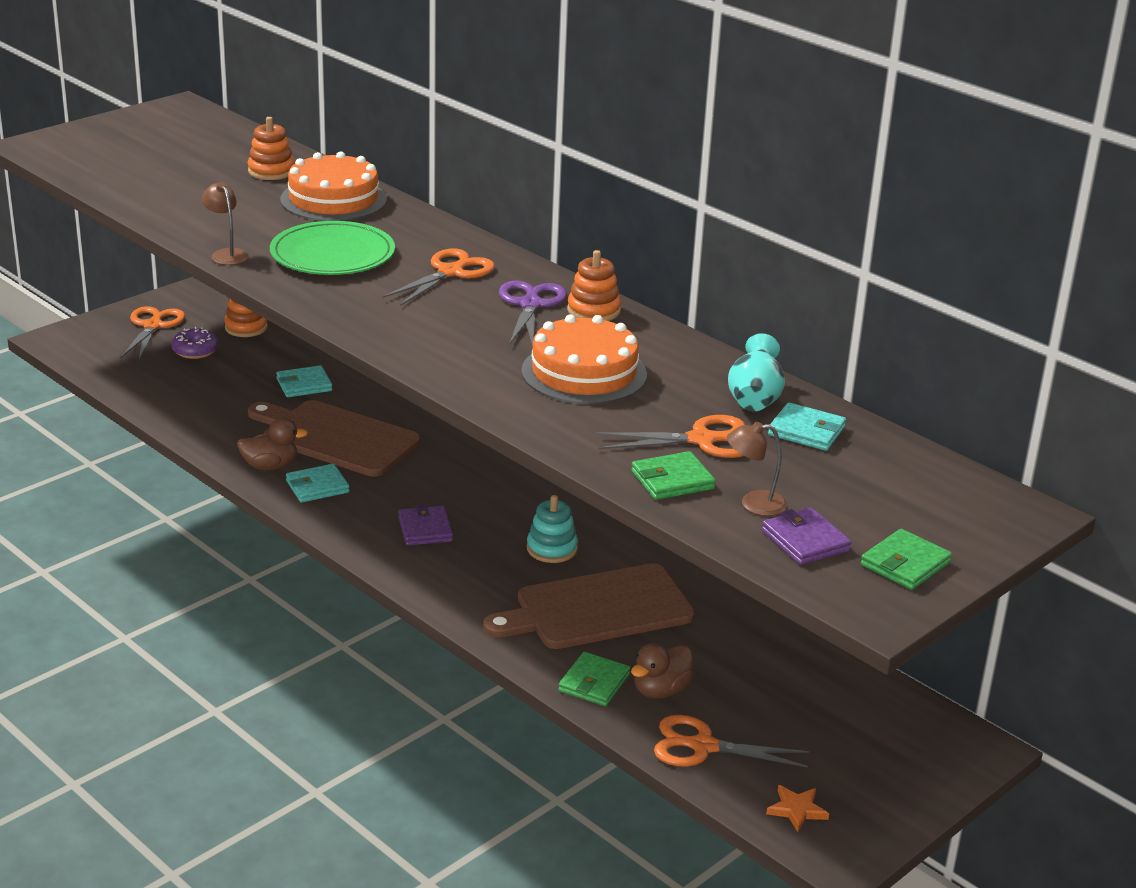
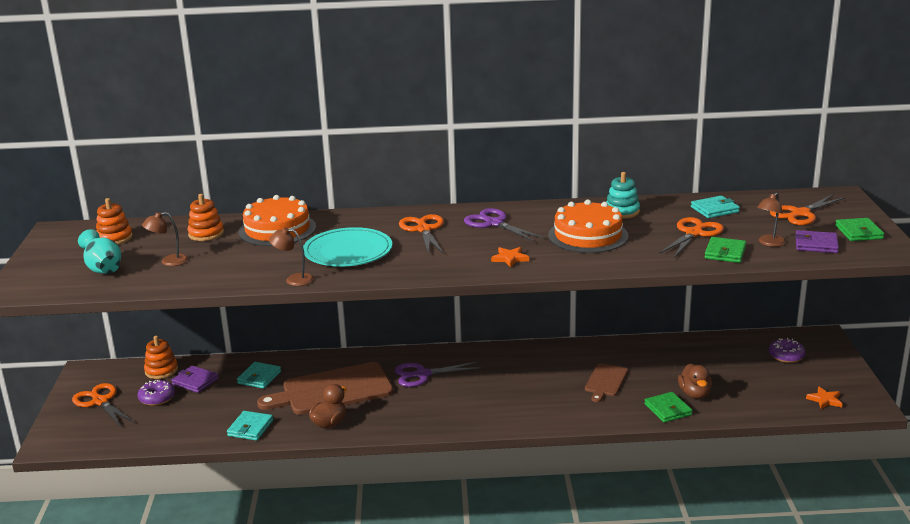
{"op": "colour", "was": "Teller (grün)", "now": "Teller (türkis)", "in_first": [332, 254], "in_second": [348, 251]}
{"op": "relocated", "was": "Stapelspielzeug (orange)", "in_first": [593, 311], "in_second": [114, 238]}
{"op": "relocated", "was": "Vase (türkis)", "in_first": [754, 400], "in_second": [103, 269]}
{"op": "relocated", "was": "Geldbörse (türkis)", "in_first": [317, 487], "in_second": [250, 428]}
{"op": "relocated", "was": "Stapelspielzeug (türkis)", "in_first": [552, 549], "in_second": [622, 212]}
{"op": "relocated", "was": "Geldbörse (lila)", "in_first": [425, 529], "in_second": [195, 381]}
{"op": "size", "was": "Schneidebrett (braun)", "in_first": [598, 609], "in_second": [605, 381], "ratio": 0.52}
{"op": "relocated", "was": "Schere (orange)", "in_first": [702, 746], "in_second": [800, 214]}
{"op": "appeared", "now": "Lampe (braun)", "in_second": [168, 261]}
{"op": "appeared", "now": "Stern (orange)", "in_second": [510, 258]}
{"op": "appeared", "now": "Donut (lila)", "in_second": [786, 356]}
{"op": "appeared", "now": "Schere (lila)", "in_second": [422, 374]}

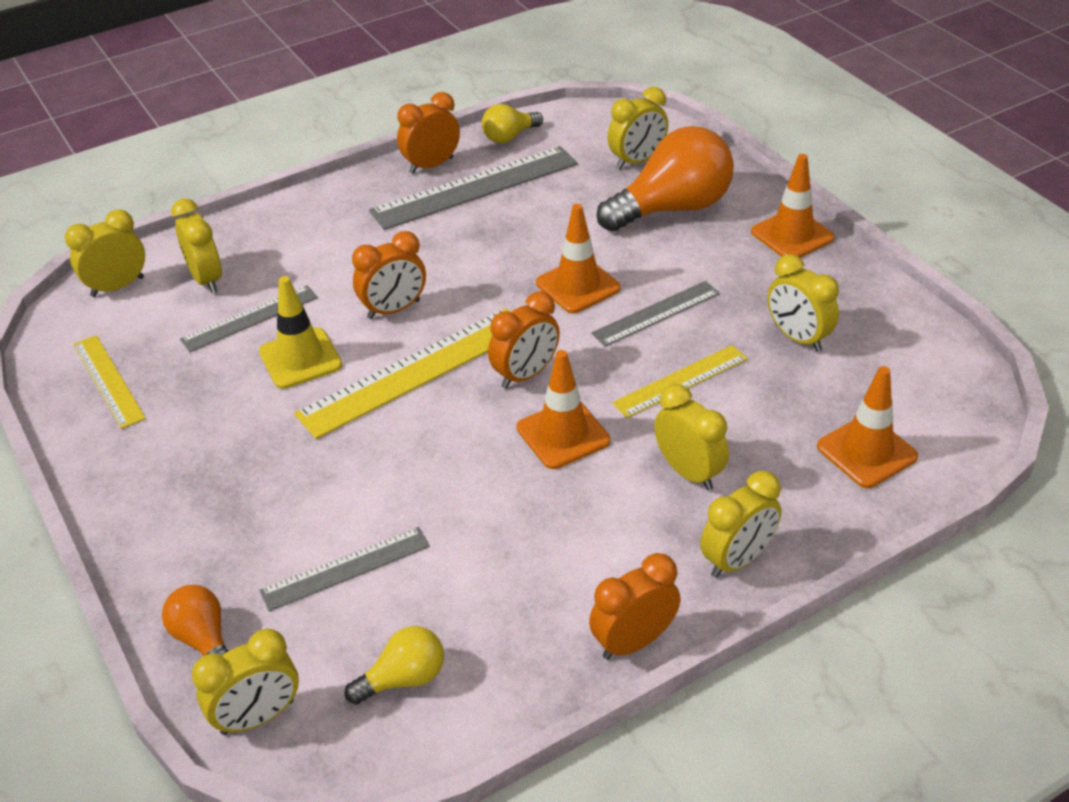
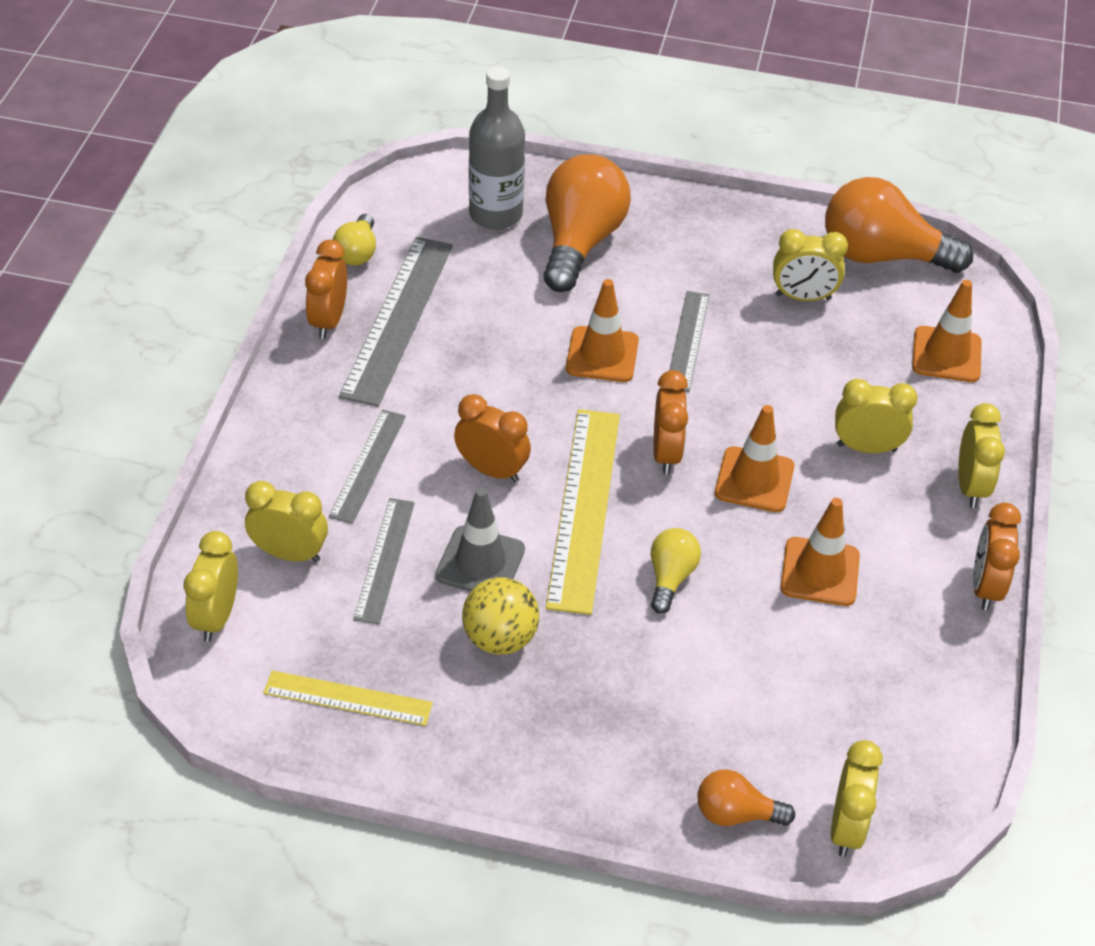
{"op": "exchanged", "was": "Wecker (gelb)", "now": "Flasche (grau)", "in_first": [637, 161], "in_second": [495, 214]}
{"op": "relocated", "was": "Leitkegel (orange)", "in_first": [792, 235], "in_second": [820, 572]}
{"op": "spun", "was": "Wecker (orange)", "in_first": [394, 309], "in_second": [492, 470], "clockwise": -75}
{"op": "colour", "was": "Leitkegel (gelb)", "now": "Leitkegel (grau)", "in_first": [300, 358], "in_second": [480, 562]}
{"op": "missing", "was": "Lineal (gelb)", "in_first": [680, 381]}
{"op": "relocated", "was": "Lineal (grau)", "in_first": [346, 568], "in_second": [368, 465]}
{"op": "relocated", "was": "Glühbirne (gelb)", "in_first": [403, 678], "in_second": [670, 577]}
{"op": "appeared", "now": "Glühbirne (orange)", "in_second": [881, 256]}
{"op": "appeared", "now": "Ball (gelb)", "in_second": [500, 638]}

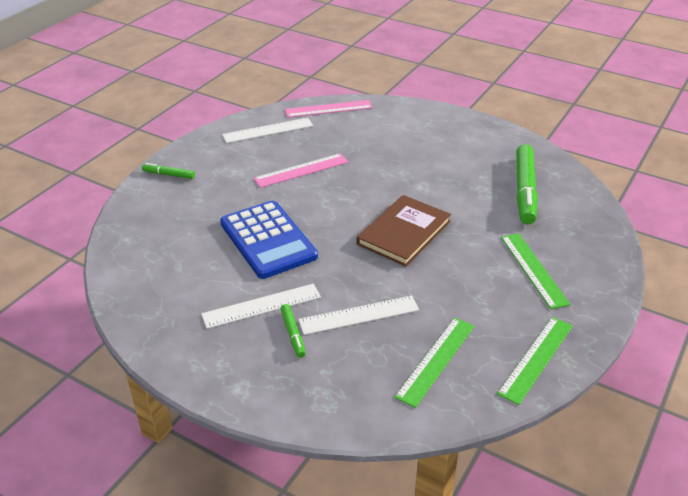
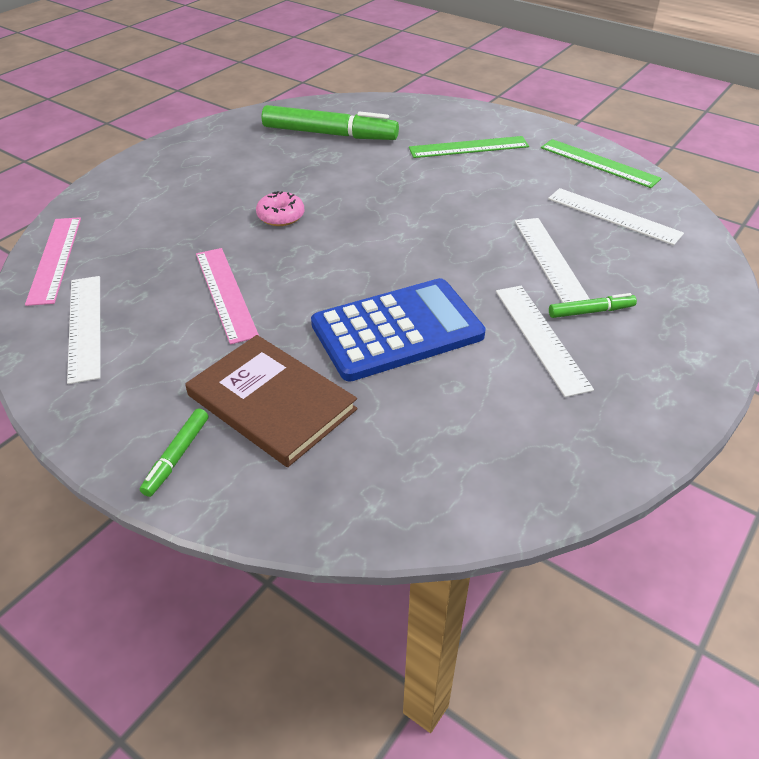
{"op": "relocated", "was": "Buch (braun)", "in_first": [404, 233], "in_second": [271, 402]}
{"op": "colour", "was": "Lineal (grün)", "now": "Lineal (weiß)", "in_first": [436, 360], "in_second": [613, 216]}
{"op": "appeared", "now": "Donut (rosa)", "in_second": [281, 216]}

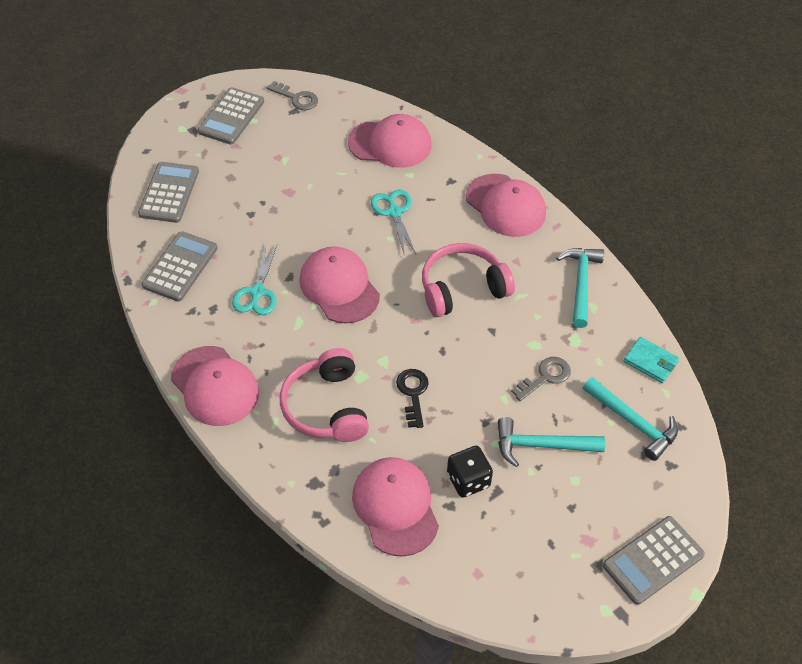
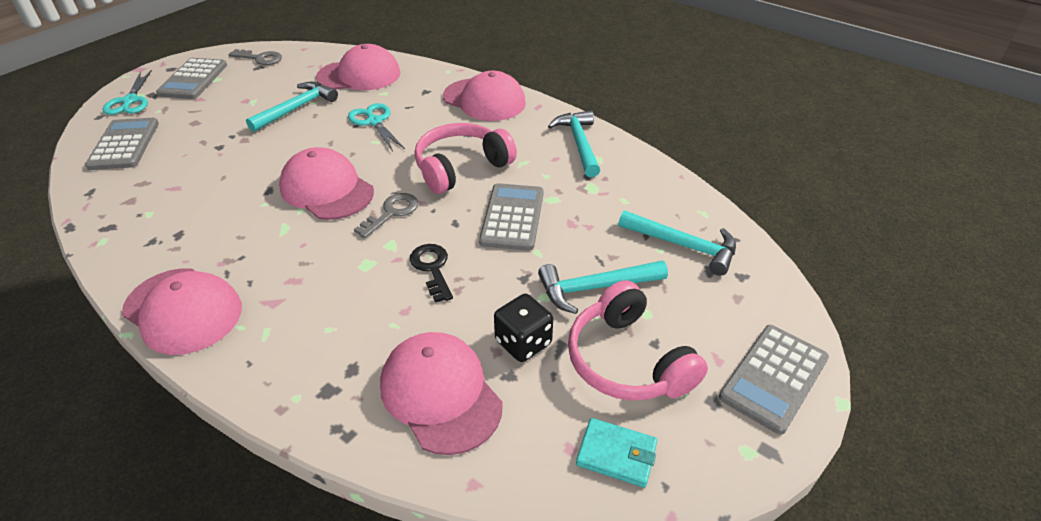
{"op": "relocated", "was": "Taschenrechner (grau)", "in_first": [180, 267], "in_second": [512, 217]}
{"op": "relocated", "was": "Schere (türkis)", "in_first": [257, 292], "in_second": [130, 101]}
{"op": "relocated", "was": "Geldbörse (türkis)", "in_first": [650, 361], "in_second": [616, 454]}
{"op": "relocated", "was": "Kopfhörer (rosa)", "in_first": [326, 407], "in_second": [627, 360]}
{"op": "relocated", "was": "Schlüssel (grau)", "in_first": [545, 377], "in_second": [391, 213]}
{"op": "appeared", "now": "Hammer (türkis)", "in_second": [296, 108]}

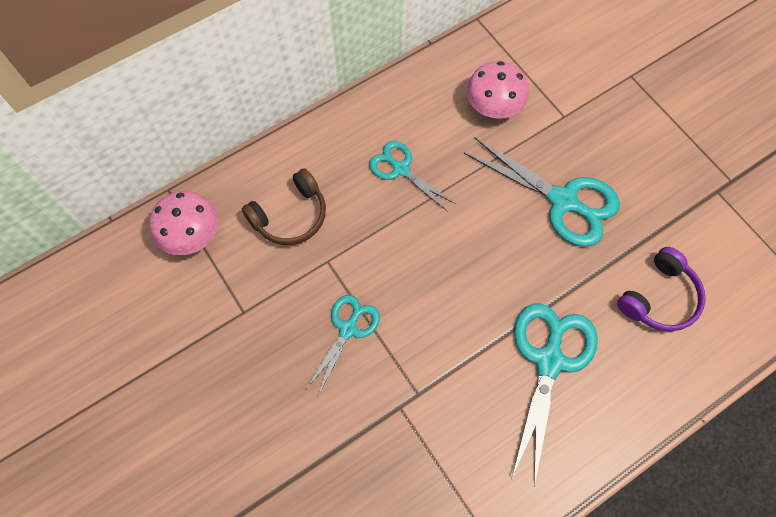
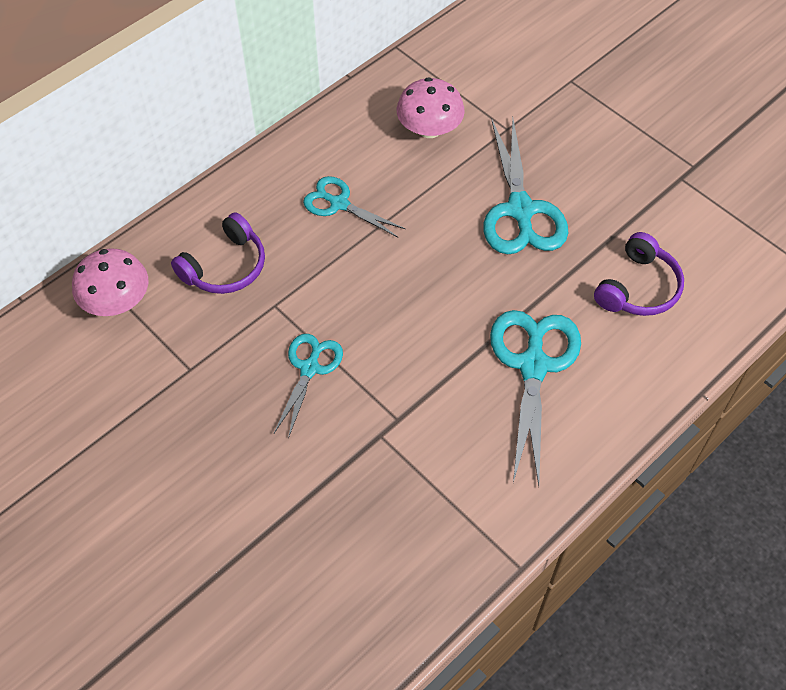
{"op": "spun", "was": "Schere (türkis)", "in_first": [563, 201], "in_second": [520, 210], "clockwise": 60}
{"op": "colour", "was": "Kopfhörer (braun)", "now": "Kopfhörer (lila)", "in_first": [290, 216], "in_second": [225, 267]}

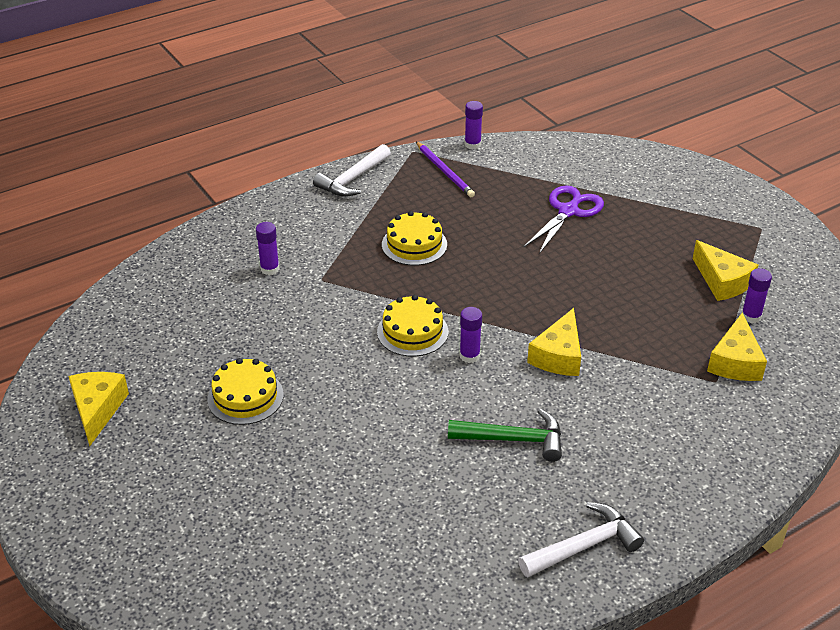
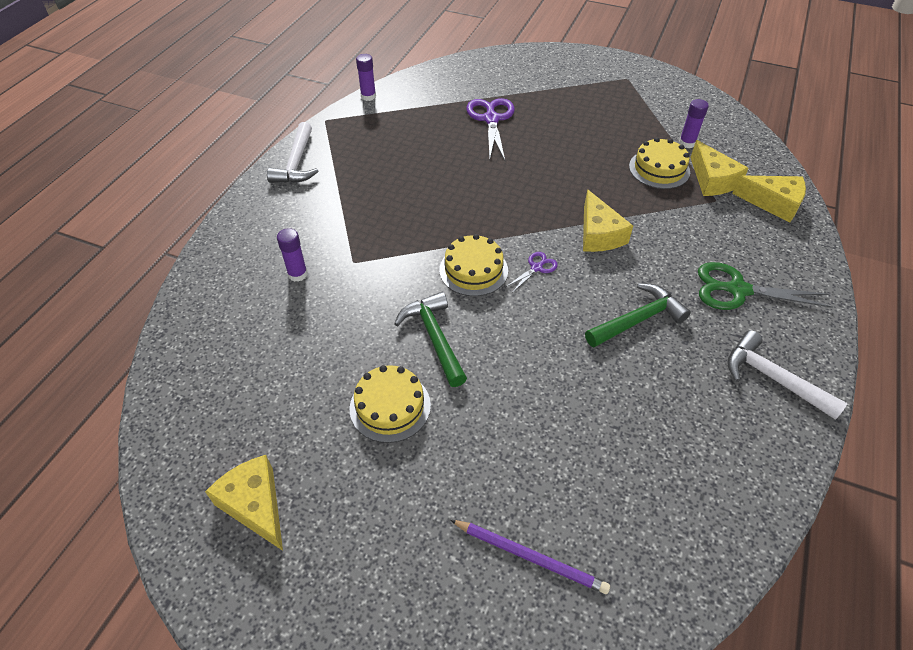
{"op": "relocated", "was": "Bleistift (lila)", "in_first": [444, 171], "in_second": [530, 557]}
{"op": "relocated", "was": "Kuchen (gelb)", "in_first": [414, 244], "in_second": [659, 169]}
{"op": "relocated", "was": "Käse (gelb)", "in_first": [722, 281], "in_second": [773, 203]}
{"op": "exchanged", "was": "Klebestift (lila)", "now": "Schere (lila)", "in_first": [469, 356], "in_second": [537, 268]}
{"op": "spun", "was": "Hammer (weiß)", "in_first": [584, 546], "in_second": [772, 378], "clockwise": -75}
{"op": "appeared", "now": "Schere (grün)", "in_second": [737, 290]}
{"op": "appeared", "now": "Hammer (grün)", "in_second": [434, 337]}

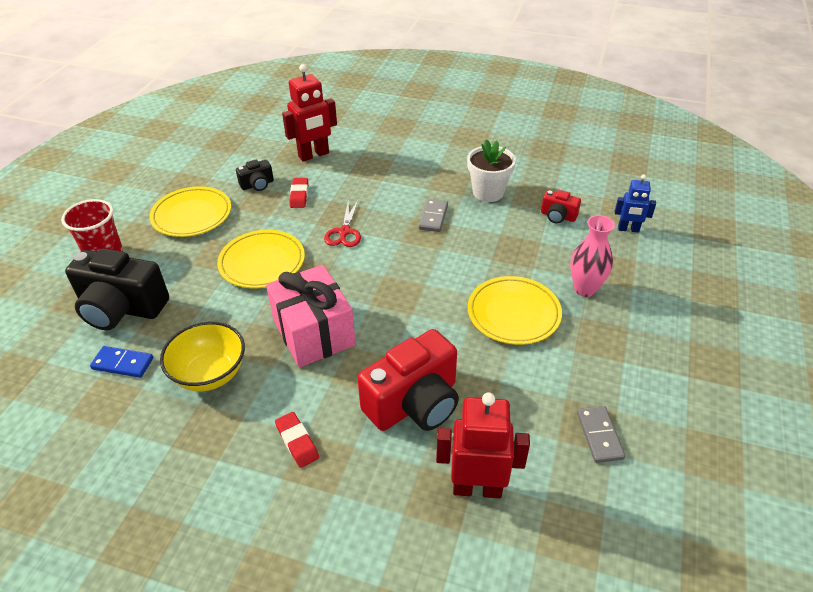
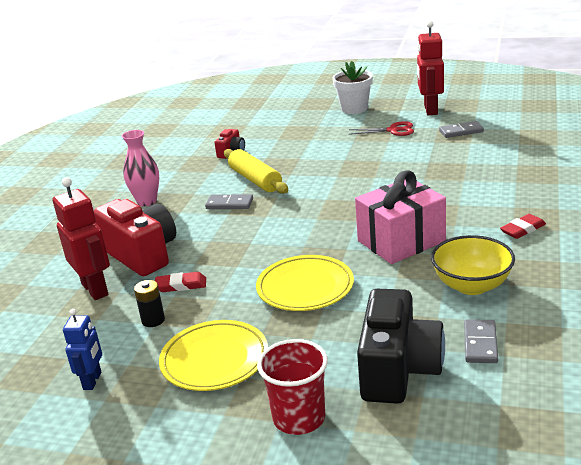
{"op": "relocated", "was": "Blumentopf (weiß)", "in_first": [488, 192], "in_second": [354, 108]}
{"op": "exchanged", "was": "Kamera (schwarz)", "now": "Batterie (schwarz)", "in_first": [257, 185], "in_second": [153, 320]}
{"op": "relocated", "was": "Roboter (blau)", "in_first": [628, 229], "in_second": [93, 381]}
{"op": "relocated", "was": "Schere (rot)", "in_first": [344, 232], "in_second": [393, 130]}
{"op": "relocated", "was": "Vase (rosa)", "in_first": [585, 289], "in_second": [147, 201]}
{"op": "missing", "was": "Teller (gelb)", "in_first": [513, 313]}
{"op": "relocated", "was": "Kamera (rot)", "in_first": [414, 403], "in_second": [142, 254]}
{"op": "colour", "was": "Dominostein (blau)", "now": "Dominostein (grau)", "in_first": [123, 363], "in_second": [480, 343]}
{"op": "relocated", "was": "Roboter (rot)", "in_first": [477, 488], "in_second": [430, 110]}
{"op": "appeared", "now": "Nudelholz (gelb)", "in_second": [255, 180]}

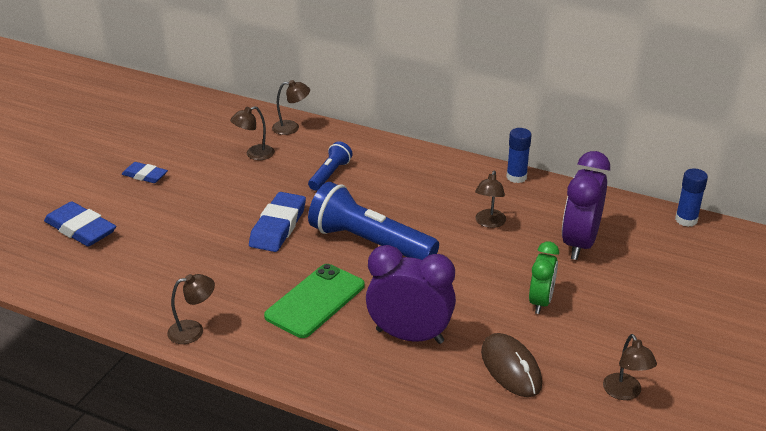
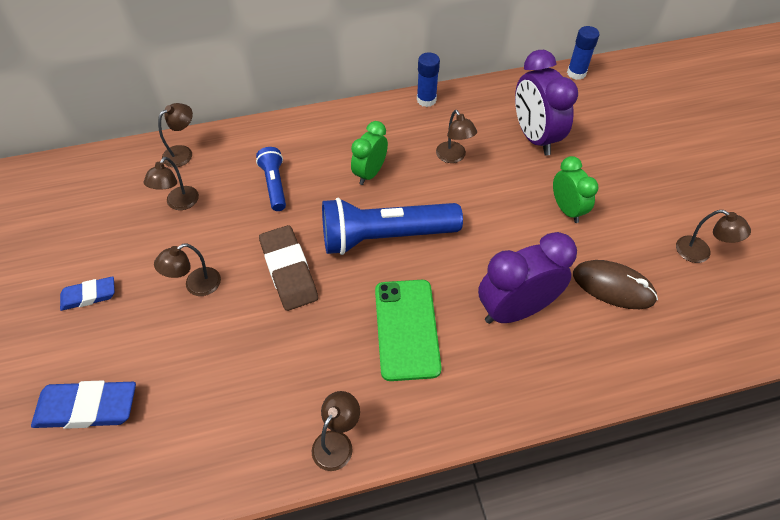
{"op": "colour", "was": "Radiergummi (blau)", "now": "Radiergummi (braun)", "in_first": [278, 226], "in_second": [288, 271]}
{"op": "appeared", "now": "Wecker (grün)", "in_second": [370, 173]}
{"op": "appeared", "now": "Lampe (braun)", "in_second": [196, 286]}

